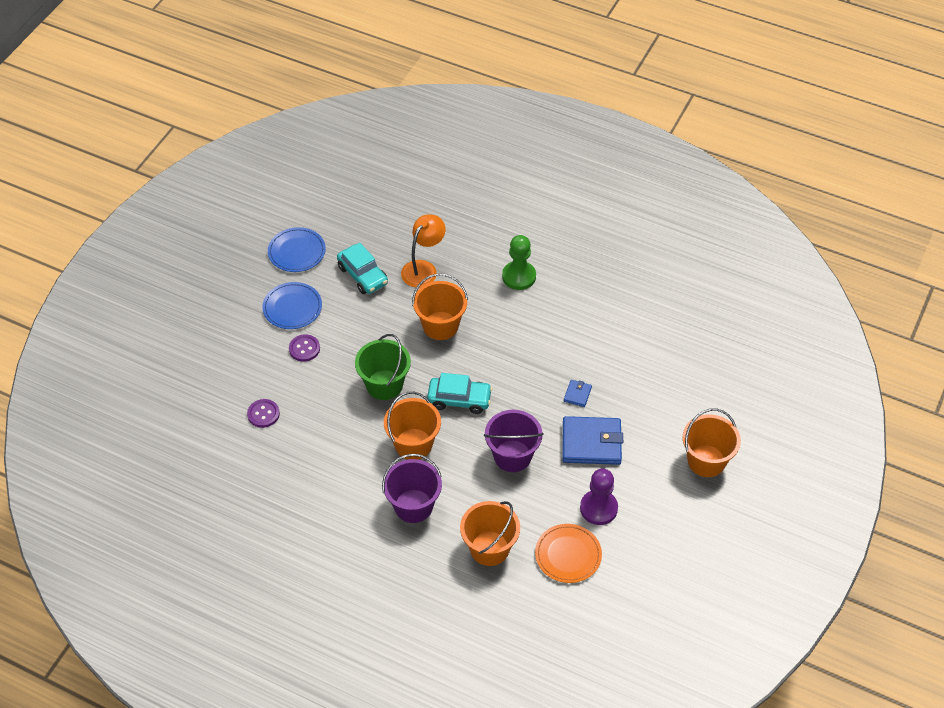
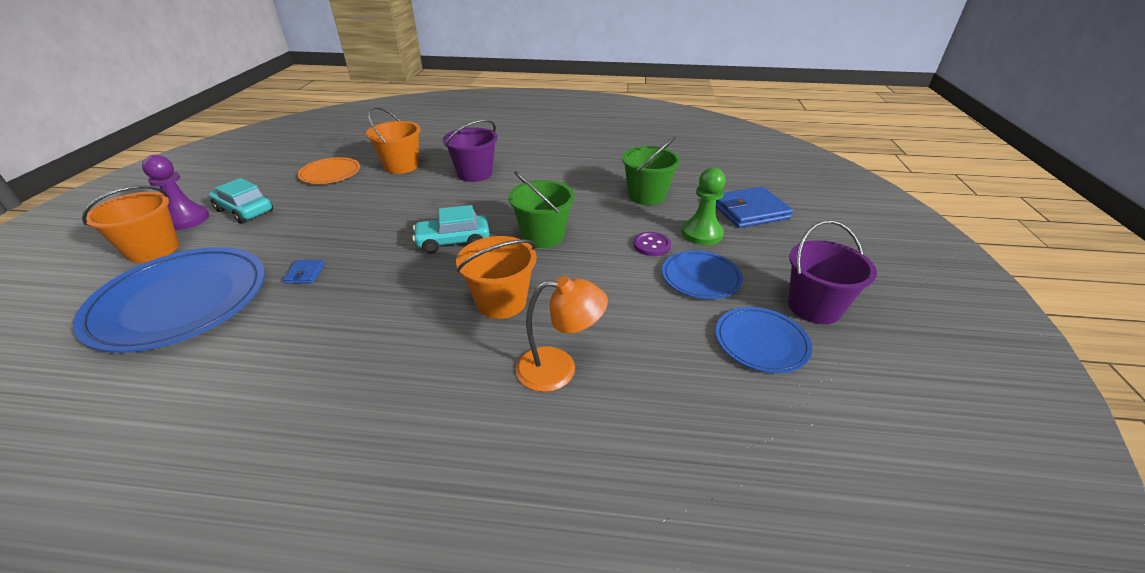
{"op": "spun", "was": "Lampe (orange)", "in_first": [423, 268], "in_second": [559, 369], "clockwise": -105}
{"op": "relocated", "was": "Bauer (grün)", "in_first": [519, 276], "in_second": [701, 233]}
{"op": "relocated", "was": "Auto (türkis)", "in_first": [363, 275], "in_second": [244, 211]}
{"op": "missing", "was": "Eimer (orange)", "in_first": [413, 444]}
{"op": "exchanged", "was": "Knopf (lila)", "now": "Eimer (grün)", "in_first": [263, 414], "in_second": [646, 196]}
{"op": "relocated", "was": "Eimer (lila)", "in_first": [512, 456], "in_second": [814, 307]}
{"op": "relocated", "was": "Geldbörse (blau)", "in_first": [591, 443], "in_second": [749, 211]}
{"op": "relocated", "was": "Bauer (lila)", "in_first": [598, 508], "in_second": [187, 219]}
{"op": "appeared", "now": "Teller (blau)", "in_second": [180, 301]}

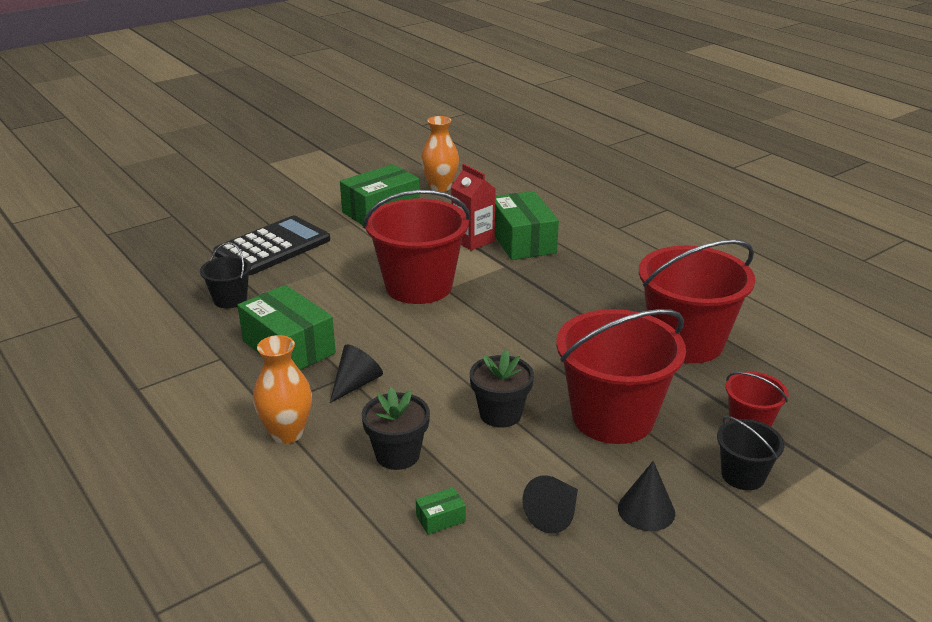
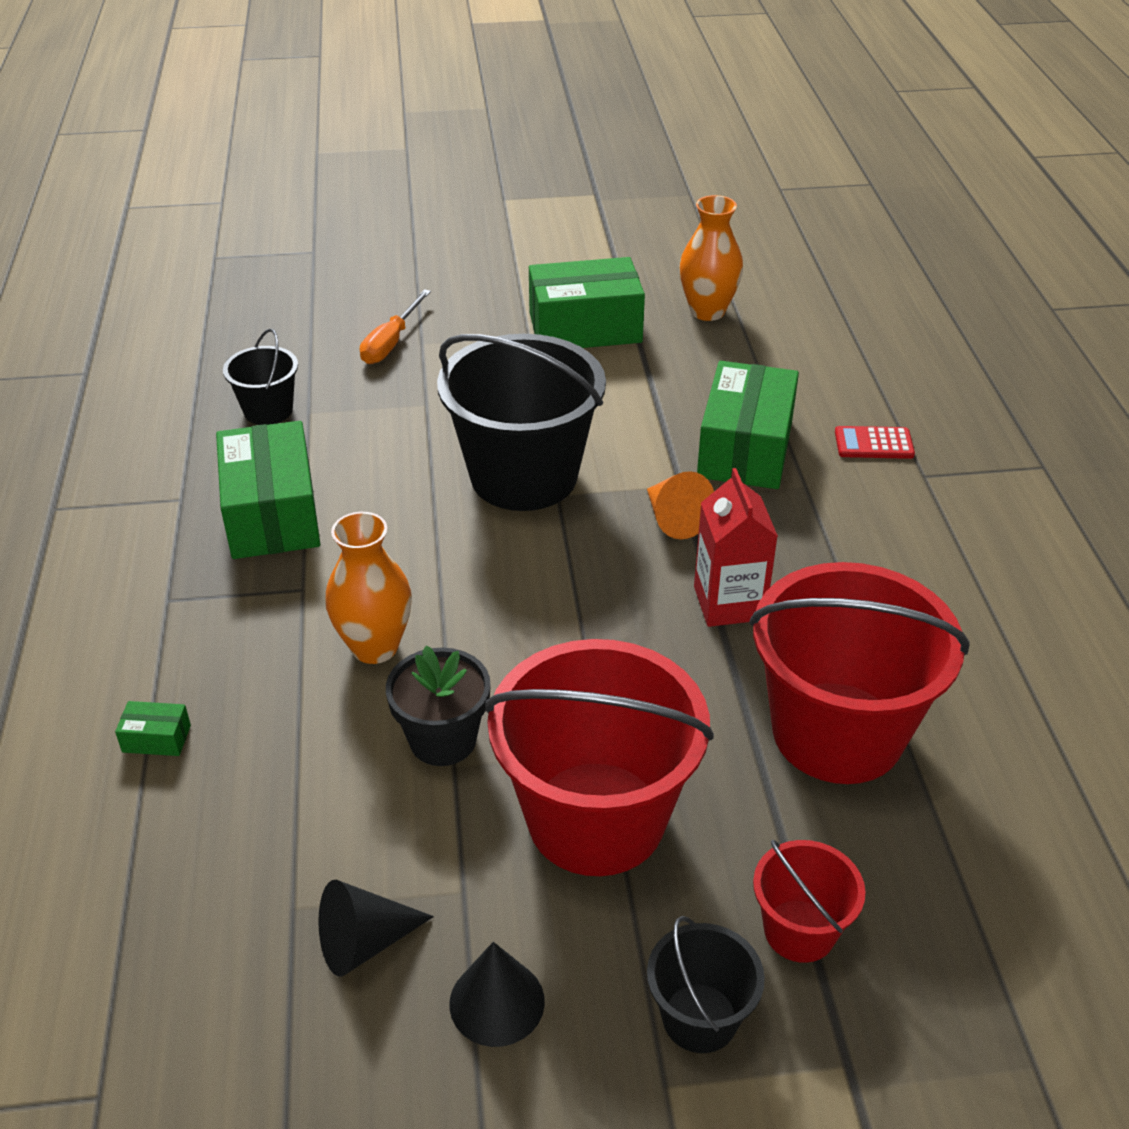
{"op": "relocated", "was": "Getränkekarton (rot)", "in_first": [473, 240], "in_second": [729, 603]}
{"op": "colour", "was": "Eimer (rot)", "now": "Eimer (schwarz)", "in_first": [418, 286], "in_second": [524, 476]}
{"op": "exchanged", "was": "Taschenrechner (schwarz)", "now": "Schraubenzieher (orange)", "in_first": [273, 247], "in_second": [391, 343]}
{"op": "relocated", "was": "Vase (orange)", "in_first": [287, 433], "in_second": [375, 647]}
{"op": "missing", "was": "Kegel (schwarz)", "in_first": [356, 384]}
{"op": "missing", "was": "Blumentopf (schwarz)", "in_first": [397, 455]}
{"op": "relocated", "was": "Schachtel (grün)", "in_first": [440, 518], "in_second": [156, 739]}
{"op": "appeared", "now": "Taschenrechner (rot)", "in_second": [873, 444]}
{"op": "appeared", "now": "Kegel (orange)", "in_second": [674, 519]}

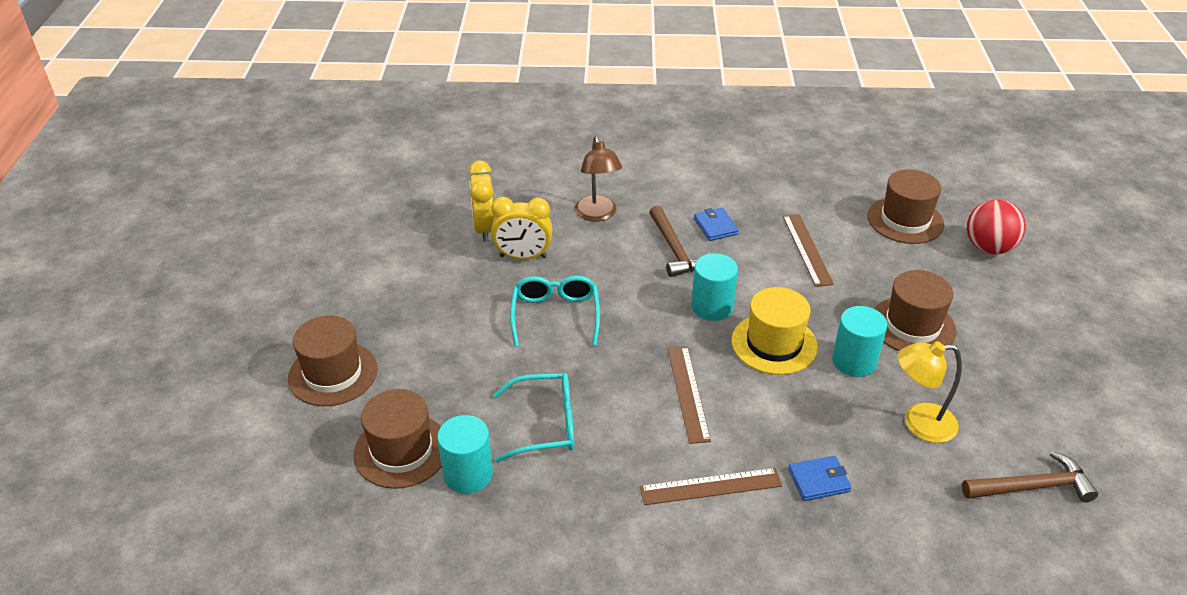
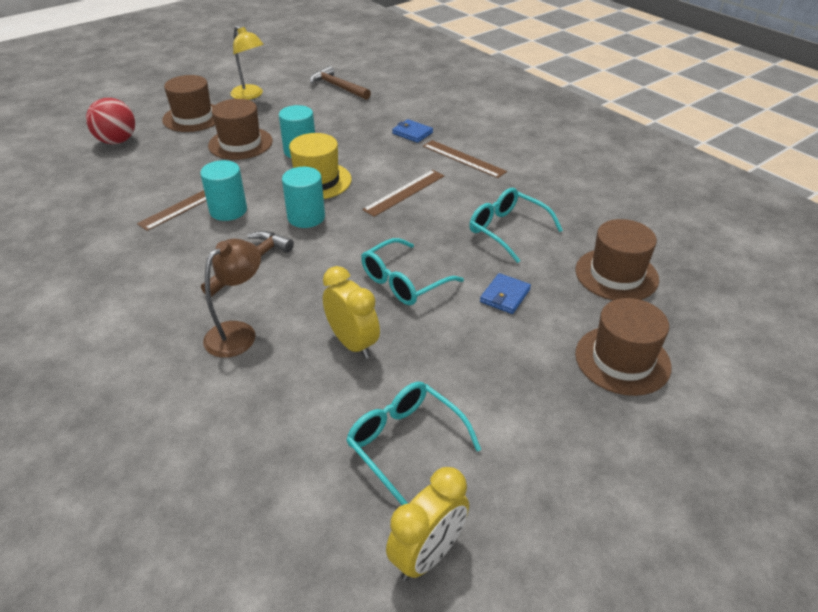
{"op": "relocated", "was": "Wecker (gelb)", "in_first": [484, 229], "in_second": [427, 555]}
{"op": "relocated", "was": "Hut (braun)", "in_first": [905, 220], "in_second": [193, 117]}
{"op": "relocated", "was": "Geldbörse (blau)", "in_first": [715, 226], "in_second": [505, 296]}
{"op": "relocated", "was": "Lampe (gelb)", "in_first": [919, 423], "in_second": [250, 95]}
{"op": "relocated", "was": "Vollzylinder (türkis)", "in_first": [468, 474], "in_second": [228, 210]}
{"op": "appeared", "now": "Brille (türkis)", "in_second": [404, 442]}

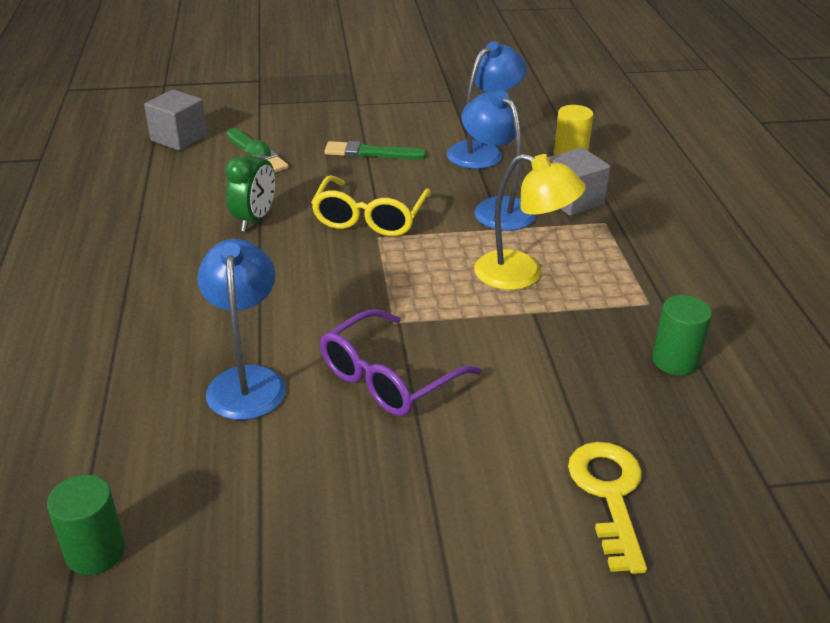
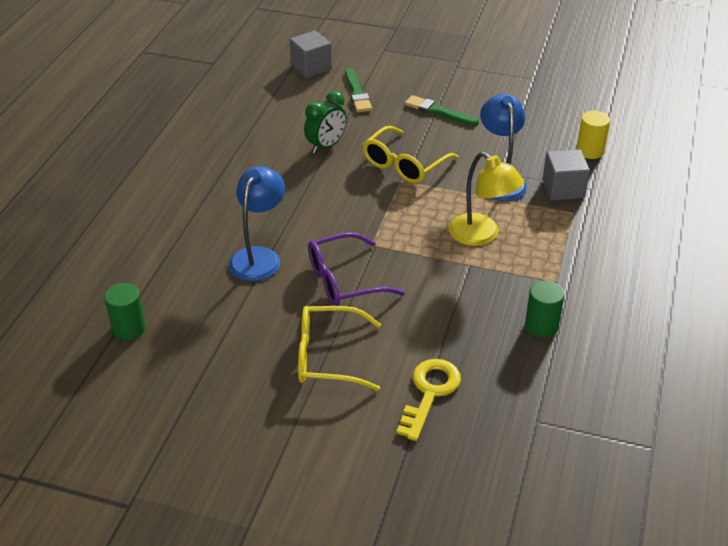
{"op": "missing", "was": "Lampe (blau)", "in_first": [483, 151]}
{"op": "appeared", "now": "Brille (gelb)", "in_second": [327, 357]}

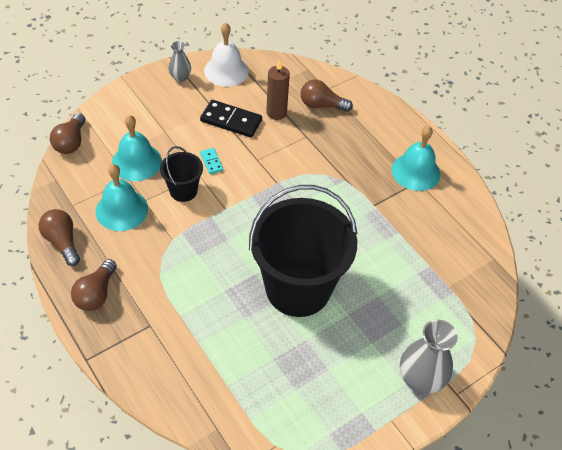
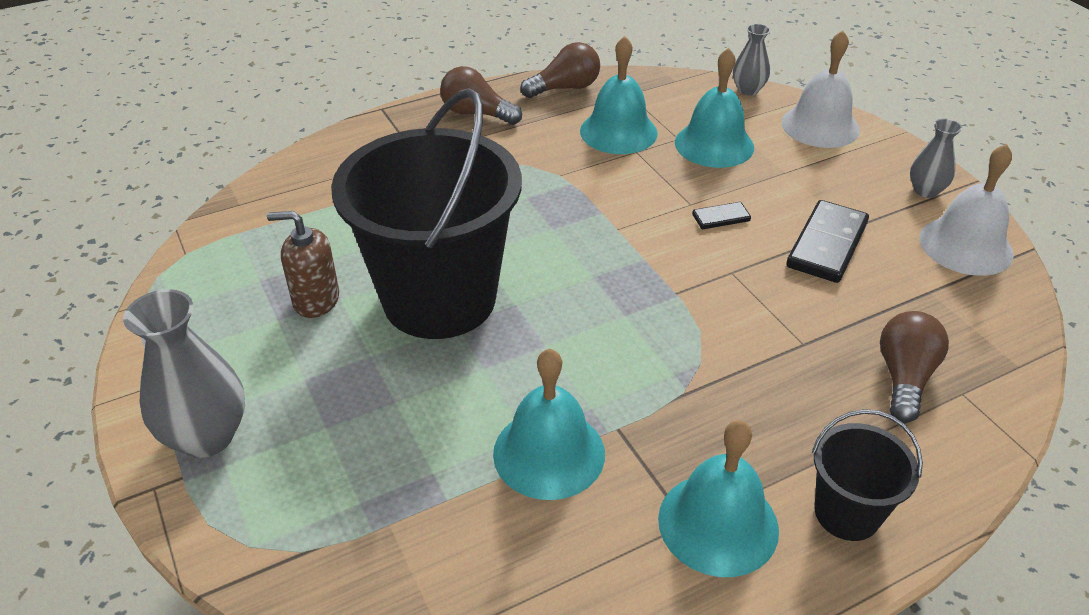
{"op": "missing", "was": "Kerze (braun)", "in_first": [276, 113]}
{"op": "exchanged", "was": "Glühbirne (braun)", "now": "Vase (grau)", "in_first": [71, 142], "in_second": [748, 90]}
{"op": "relocated", "was": "Eimer (schwarz)", "in_first": [183, 191], "in_second": [847, 513]}
{"op": "colour", "was": "Dominostein (türkis)", "now": "Dominostein (schwarz)", "in_first": [211, 162], "in_second": [721, 218]}
{"op": "appeared", "now": "Glocke (weiß)", "in_second": [820, 126]}
{"op": "appeared", "now": "Seifenspender (braun)", "in_second": [316, 300]}
{"op": "appeared", "now": "Glocke (türkis)", "in_second": [549, 453]}

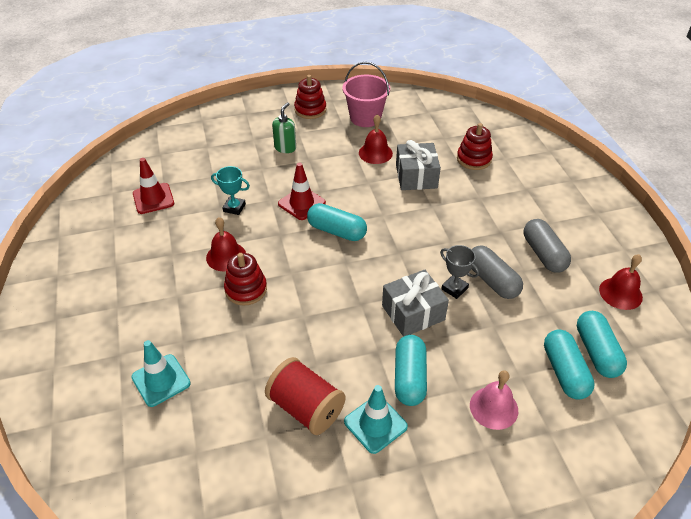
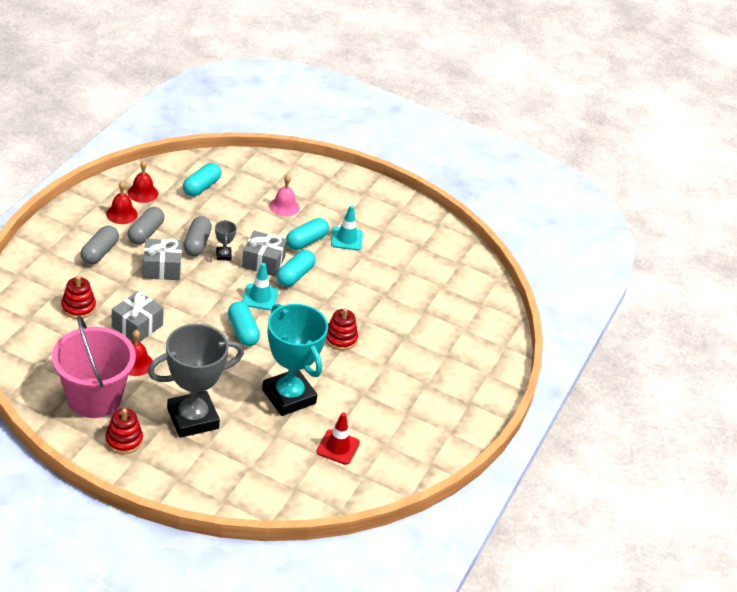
{"op": "size", "was": "Eimer (rosa)", "in_first": [365, 118], "in_second": [94, 398], "ratio": 1.56}
{"op": "exchanged", "was": "Seifenspender (grün)", "now": "Pokal (grau)", "in_first": [285, 148], "in_second": [193, 418]}
{"op": "missing", "was": "Leitkegel (rot)", "in_first": [301, 203]}
{"op": "size", "was": "Pokal (türkis)", "in_first": [234, 208], "in_second": [289, 396], "ratio": 2.48}
{"op": "relocated", "was": "Glocke (rot)", "in_first": [226, 256], "in_second": [121, 214]}
{"op": "relocated", "was": "Kapsel (türkis)", "in_first": [564, 372], "in_second": [295, 275]}
{"op": "relocated", "was": "Leitkegel (türkis)", "in_first": [161, 380], "in_second": [260, 297]}
{"op": "missing", "was": "Garnrolle (rot)", "in_first": [306, 408]}
{"op": "appeared", "now": "Kapsel (grau)", "in_second": [99, 252]}
{"op": "appeared", "now": "Geschenk (grau)", "in_second": [162, 268]}

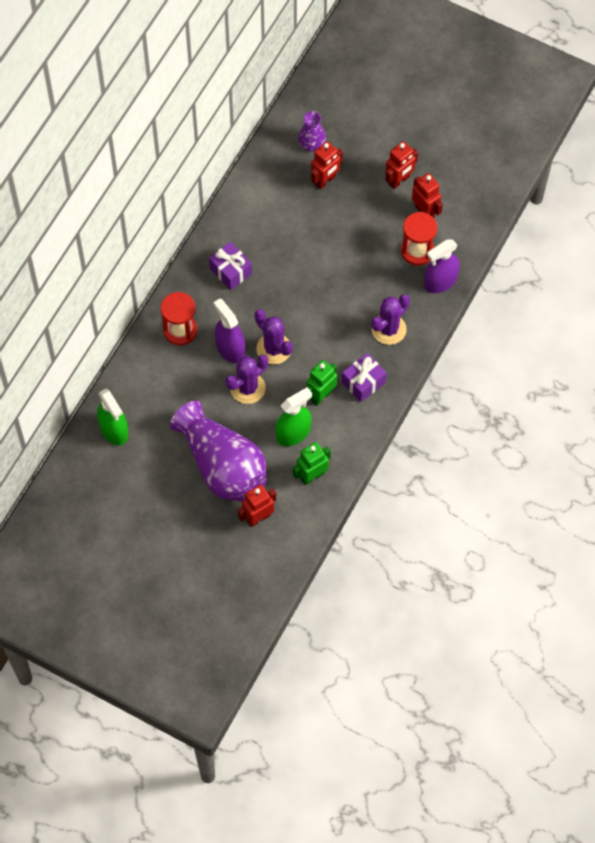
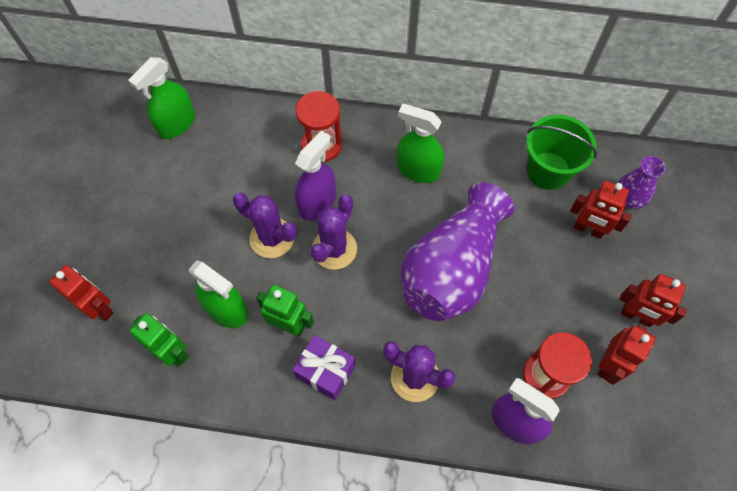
{"op": "exchanged", "was": "Geschenk (lila)", "now": "Sprühflasche (grün)", "in_first": [231, 271], "in_second": [418, 170]}
{"op": "relocated", "was": "Vase (lila)", "in_first": [222, 466], "in_second": [451, 269]}
{"op": "appeared", "now": "Eimer (grün)", "in_second": [548, 171]}

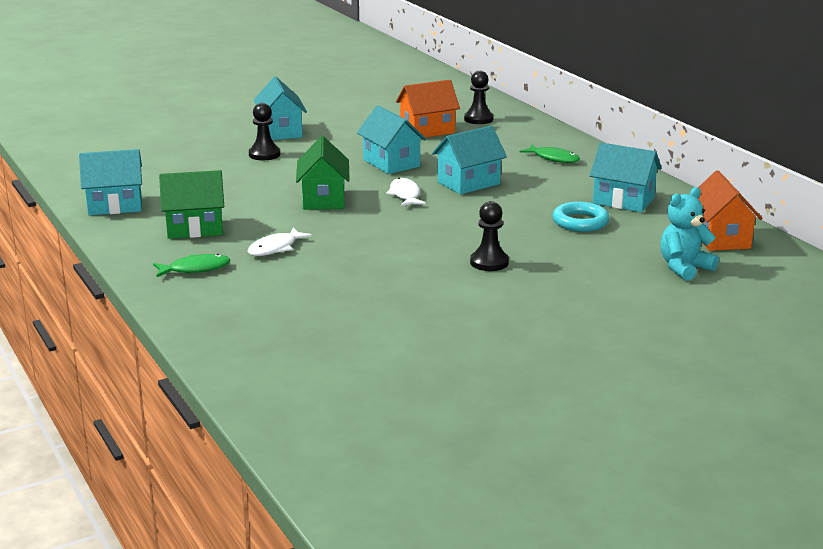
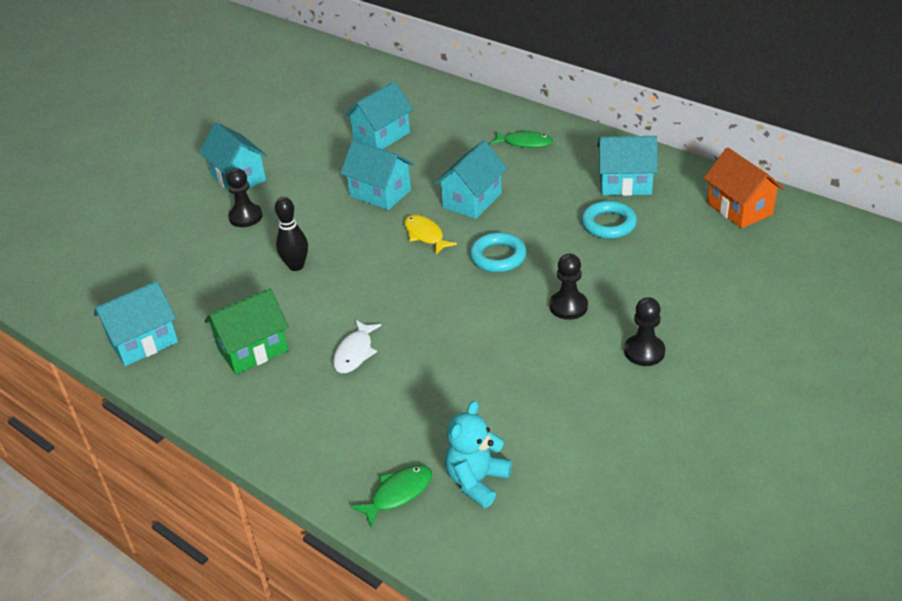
{"op": "relocated", "was": "Bauer (schwarz)", "in_first": [478, 119], "in_second": [644, 352]}
{"op": "colour", "was": "Haus (orange)", "now": "Haus (türkis)", "in_first": [427, 130], "in_second": [381, 136]}
{"op": "missing", "was": "Haus (grün)", "in_first": [323, 199]}
{"op": "colour", "was": "Fisch (weiß)", "now": "Fisch (gelb)", "in_first": [405, 195], "in_second": [425, 235]}
{"op": "relocated", "was": "Teddybär (türkis)", "in_first": [684, 268], "in_second": [477, 481]}
{"op": "relocated", "was": "Fisch (grün)", "in_first": [195, 269], "in_second": [398, 494]}
{"op": "appeared", "now": "Bowlingkegel (schwarz)", "in_second": [296, 266]}
{"op": "appeared", "now": "Ring (türkis)", "in_second": [498, 257]}

